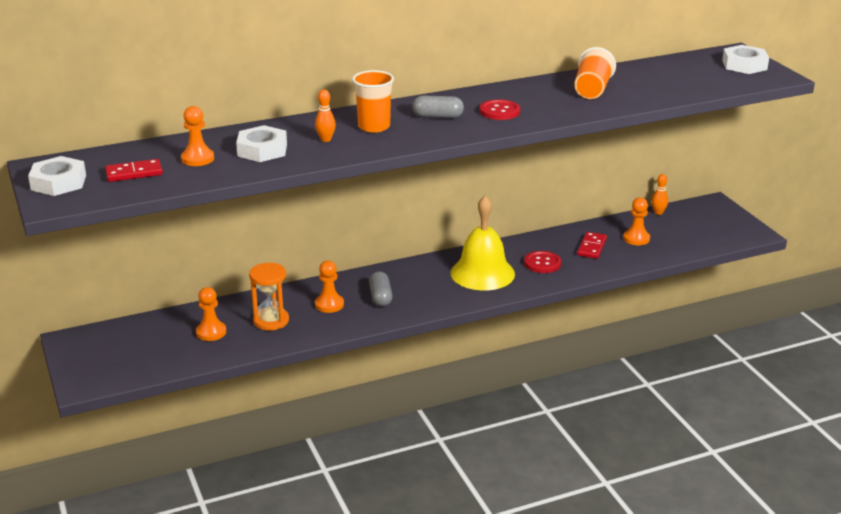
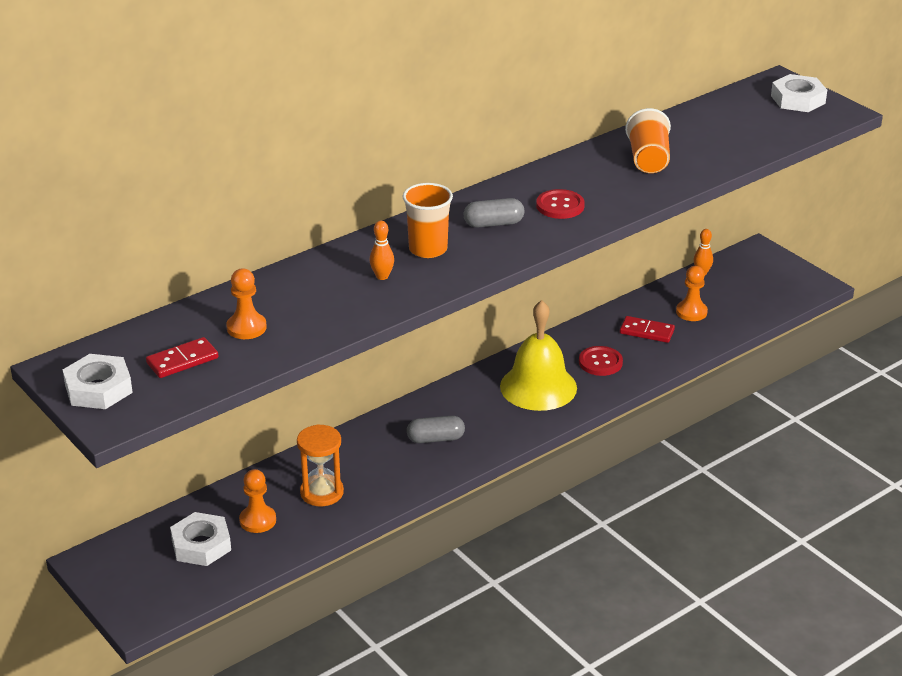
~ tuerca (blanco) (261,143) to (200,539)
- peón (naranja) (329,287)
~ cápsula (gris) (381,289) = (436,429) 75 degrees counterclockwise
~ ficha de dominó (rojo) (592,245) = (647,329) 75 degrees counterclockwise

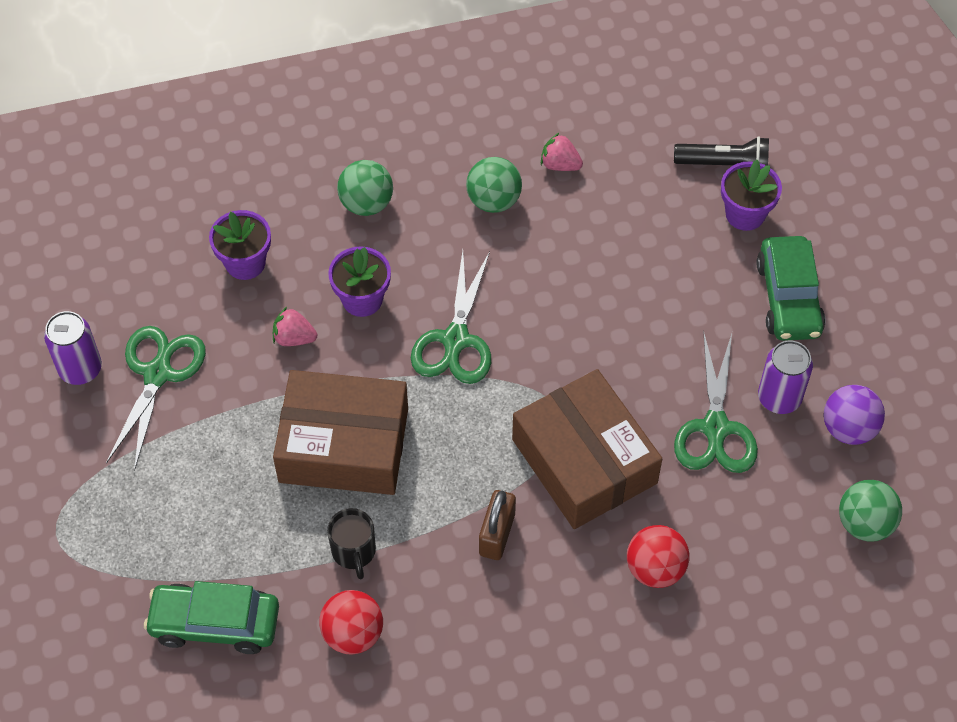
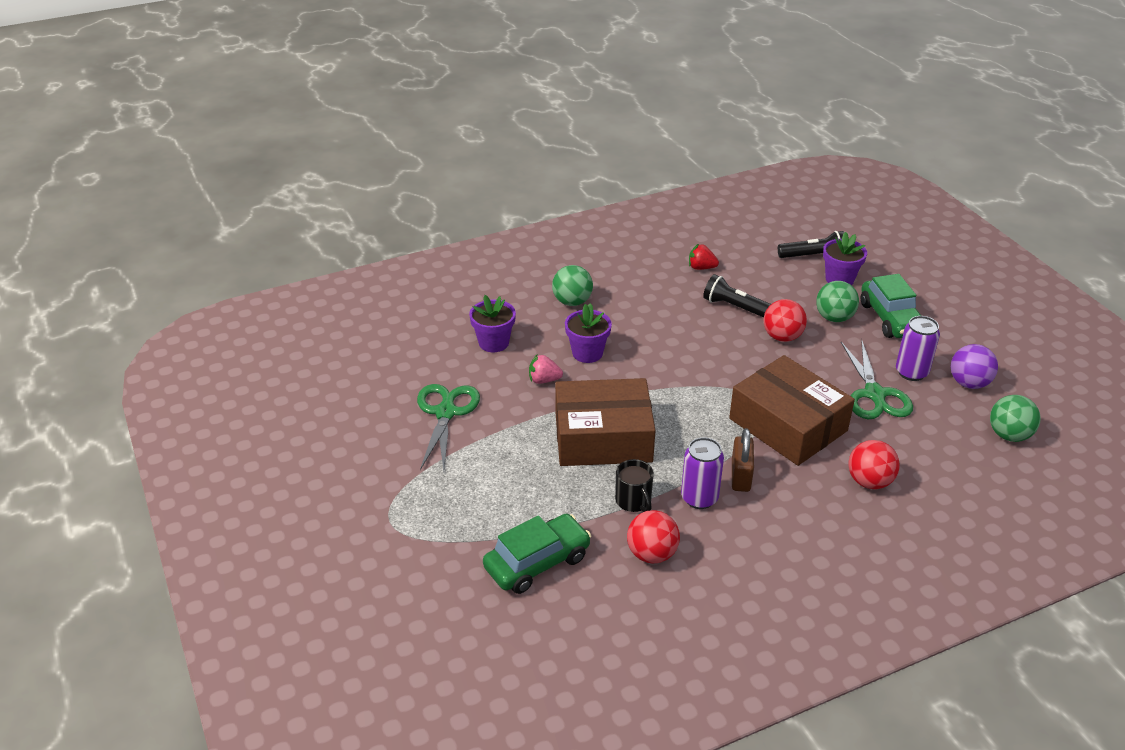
~ lata (morado) (73,348) to (702,473)
~ coche (verde) (211,617) = (537,554) 150 degrees clockwise
- tijeras (verde) (451,317)
~ pelota (verde) (494,185) to (837,301)
~ fresa (rosa) (562,151) to fresa (rojo) (704,257)
+ lámpara de mano (negro) (737,296)
+ pelota (rojo) (785,320)

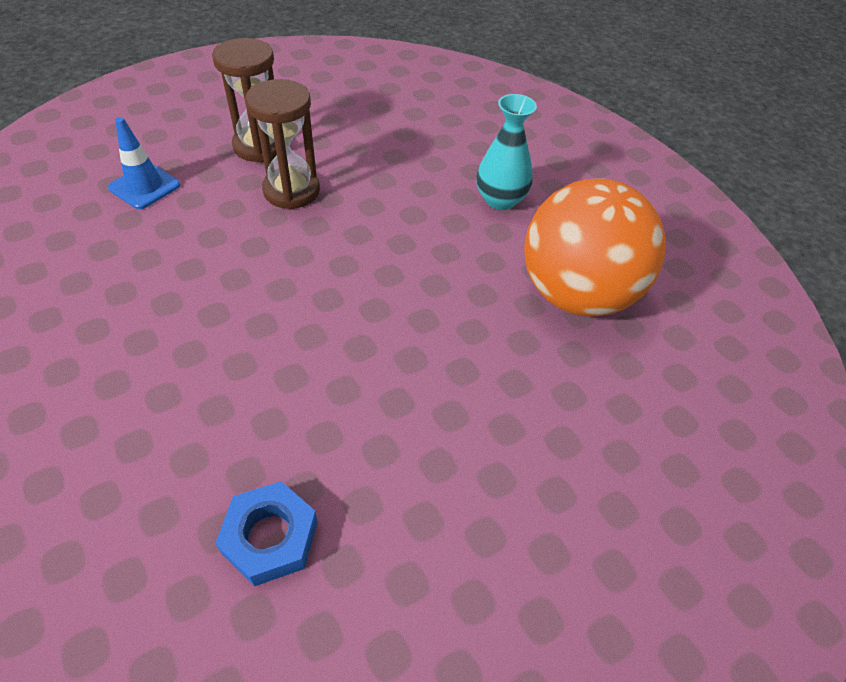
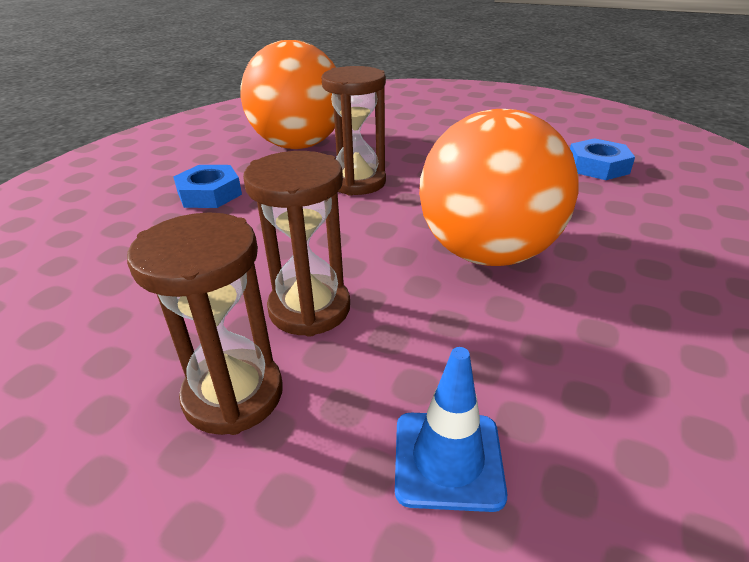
~ florero (turquesa) (506,152) to tuerca (azul) (207,186)
+ reloj de arena (marrón) (353,131)
+ pelota (naranja) (498,187)

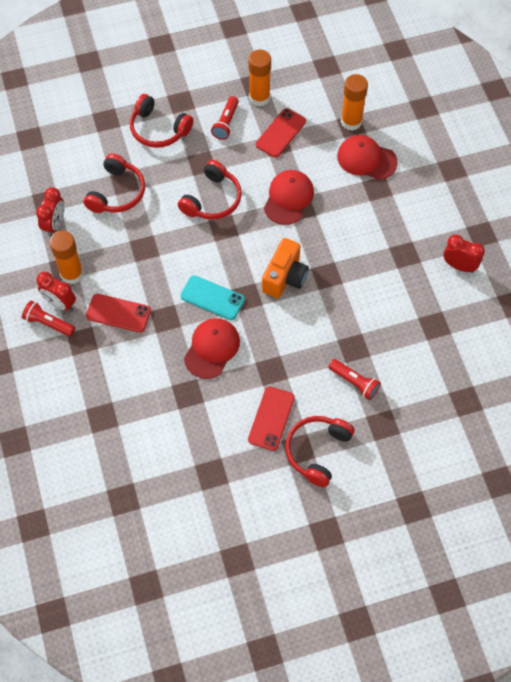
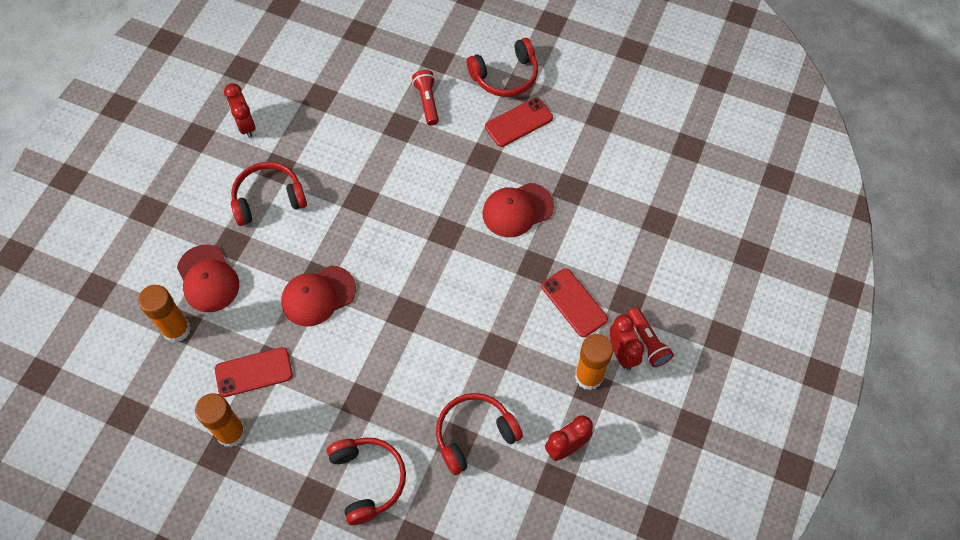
~ auriculares (rojo) (210,190) to (269,194)
- móvil (turquesa) (212,297)
- lámpara de mano (rojo) (225,118)
- cámara (naranja) (285,268)

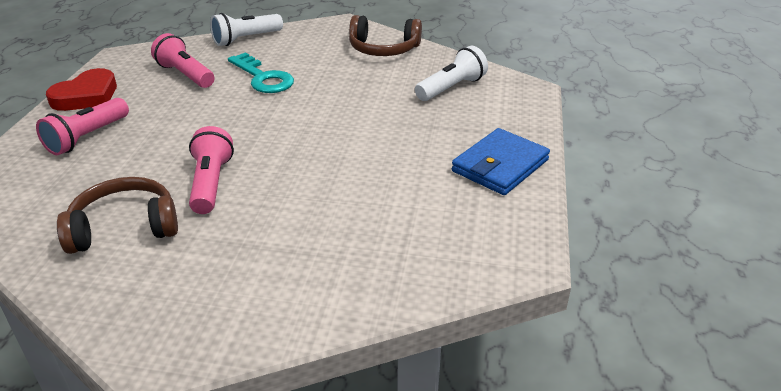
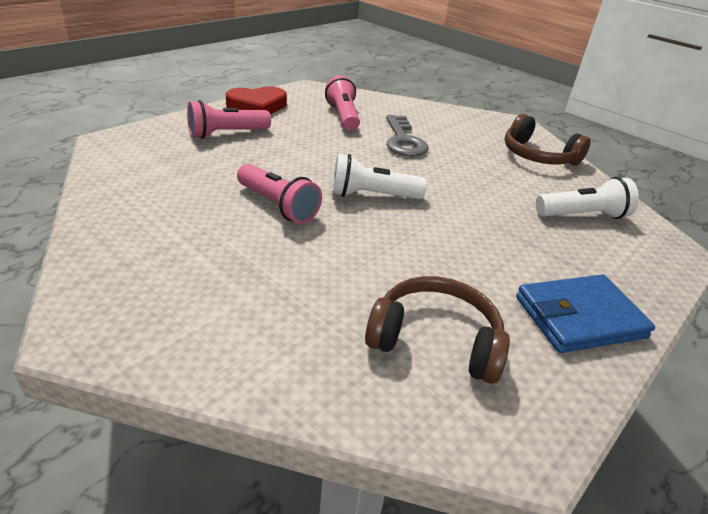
~ auriculares (marrón) (117,215) to (437,330)
~ lámpara de mano (rosa) (211,170) = (279,194) 105 degrees clockwise
~ lámpara de mano (blanco) (246,29) to (379,176)
~ llave (turquesa) (261,72) to llave (gris) (407,136)

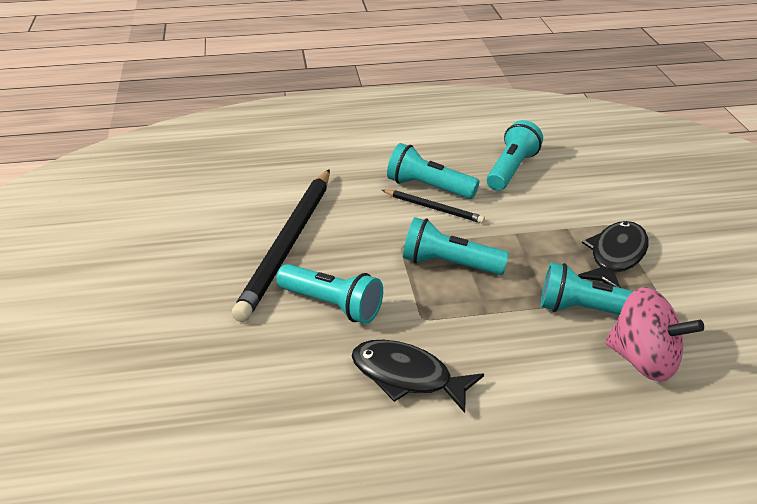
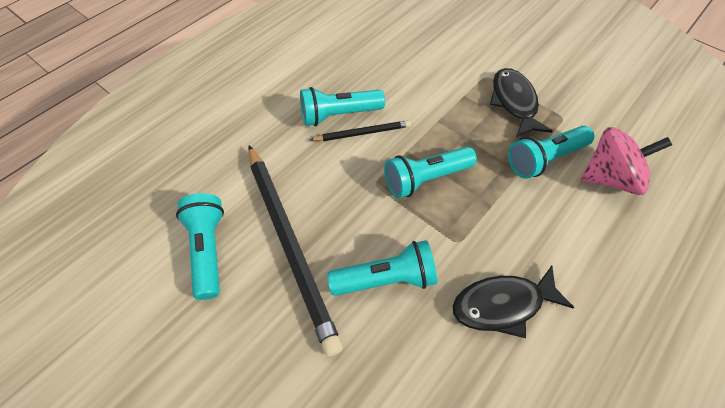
~ lámpara de mano (turquesa) (515,155) to (200,246)

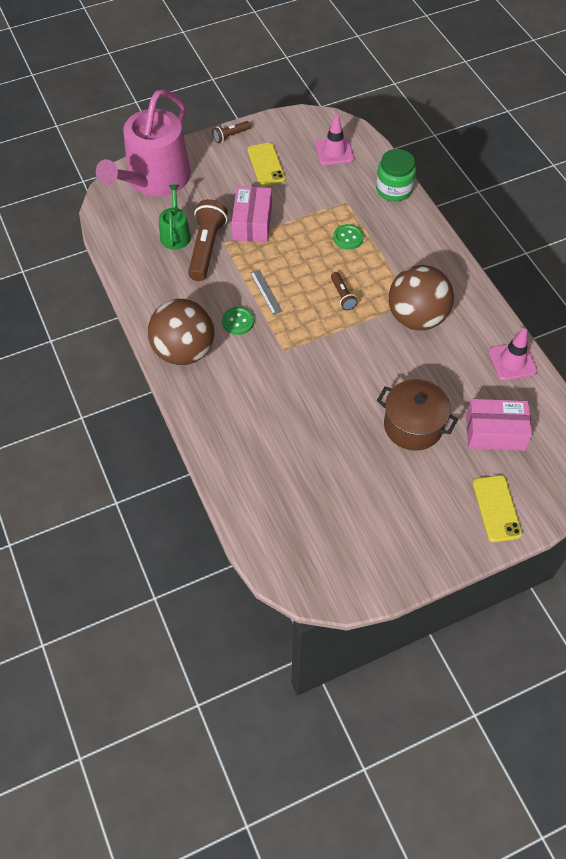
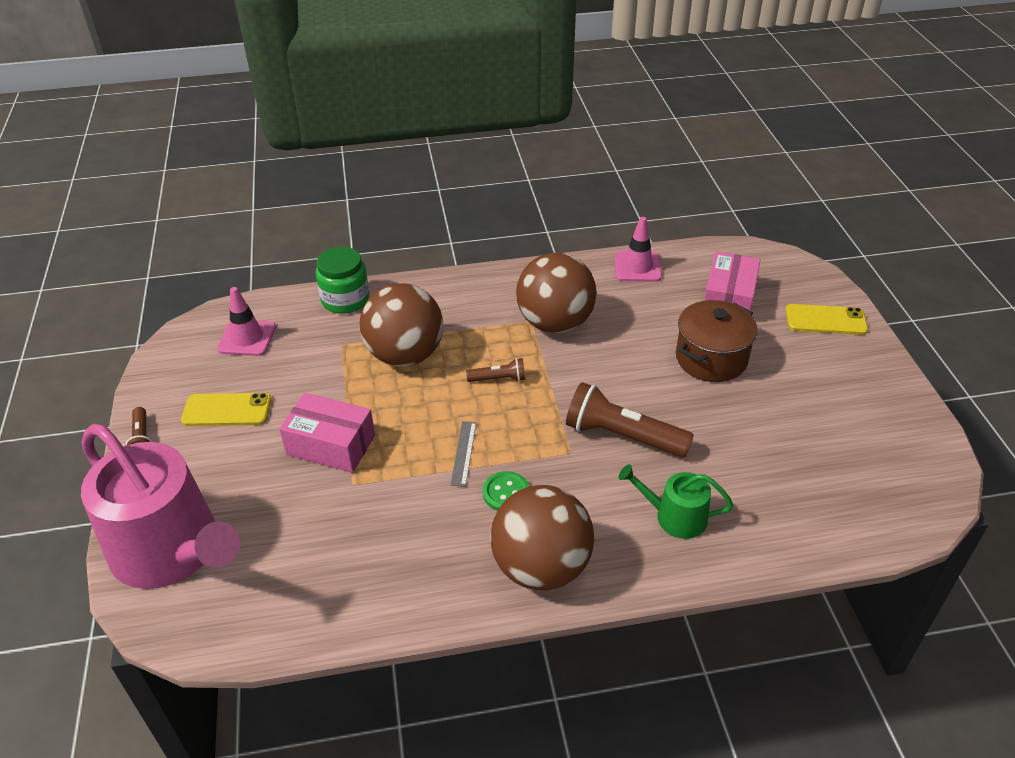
~ regadera (verde) (175,217) to (676,501)
~ lámpara de mano (marrón) (208,240) to (630,419)
~ regla (gris) (266,292) = (463,454) 75 degrees counterclockwise
~ botón (verde) (348,237) to pelota (marrón) (401,325)

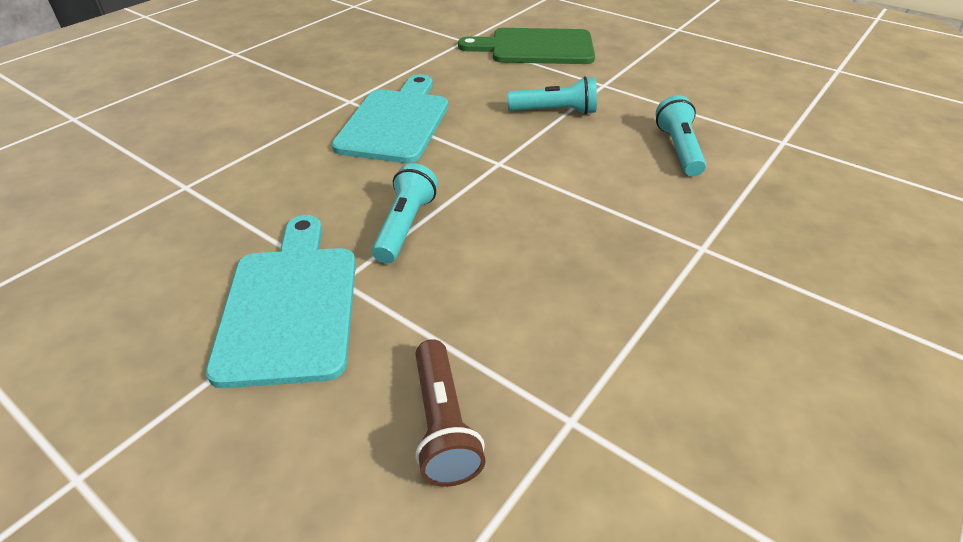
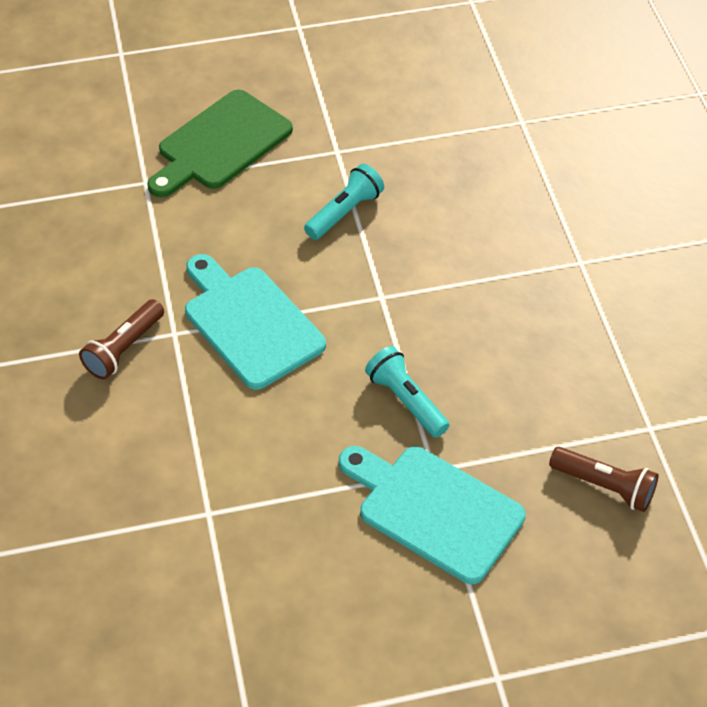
- lámpara de mano (turquesa) (681,135)
+ lámpara de mano (marrón) (121,339)

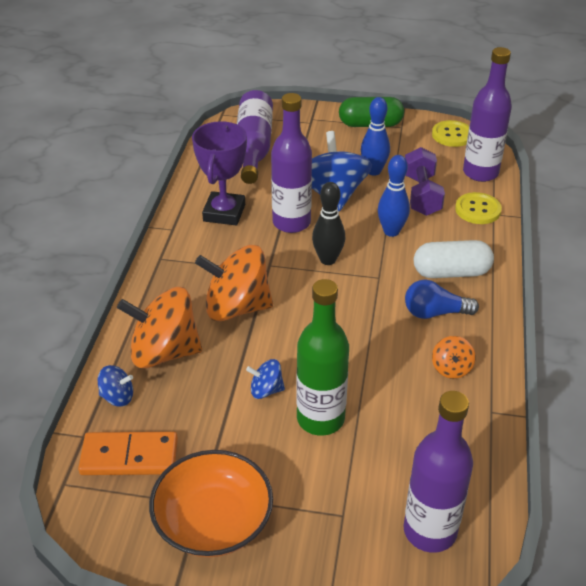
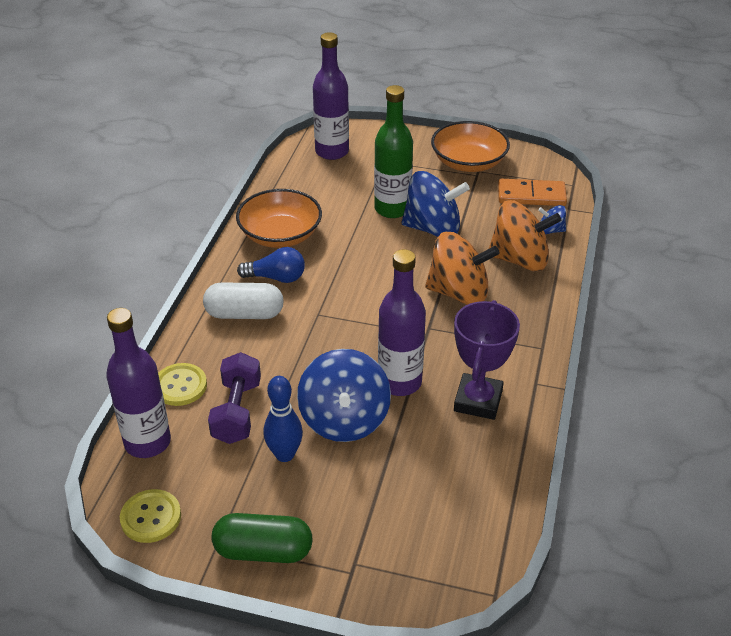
- botella (morado) (255,137)
~ peonza (azul) (265,379) = (436,204) x2.15
- bolo (negro) (328,223)
- bolo (azul) (394,196)
~ peonza (naranja) (454,357) to cuenco (naranja) (279,218)

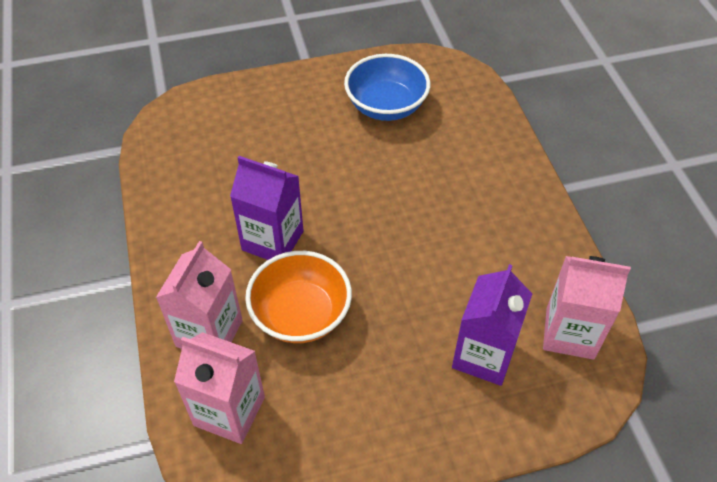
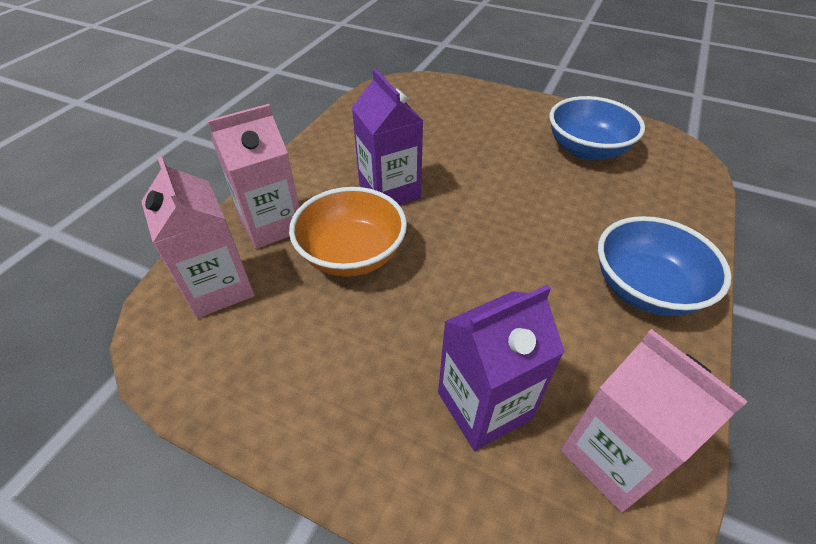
+ cuenco (azul) (665,266)

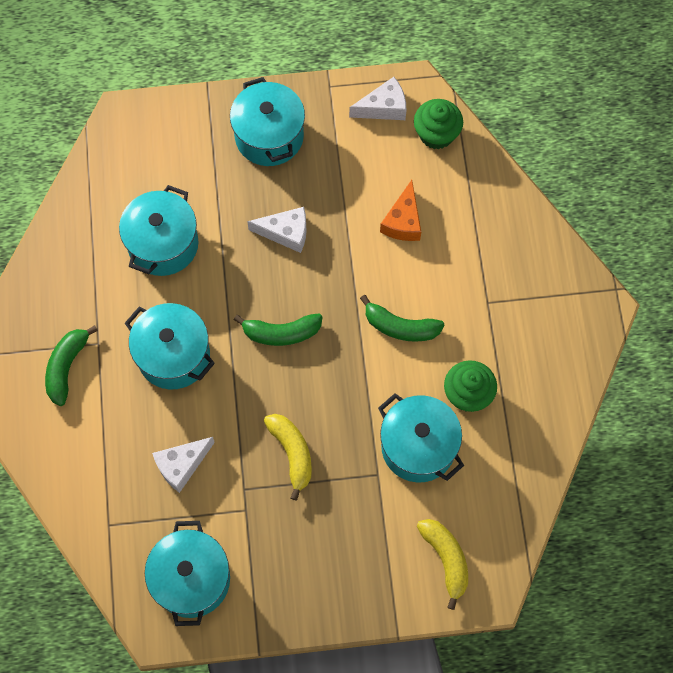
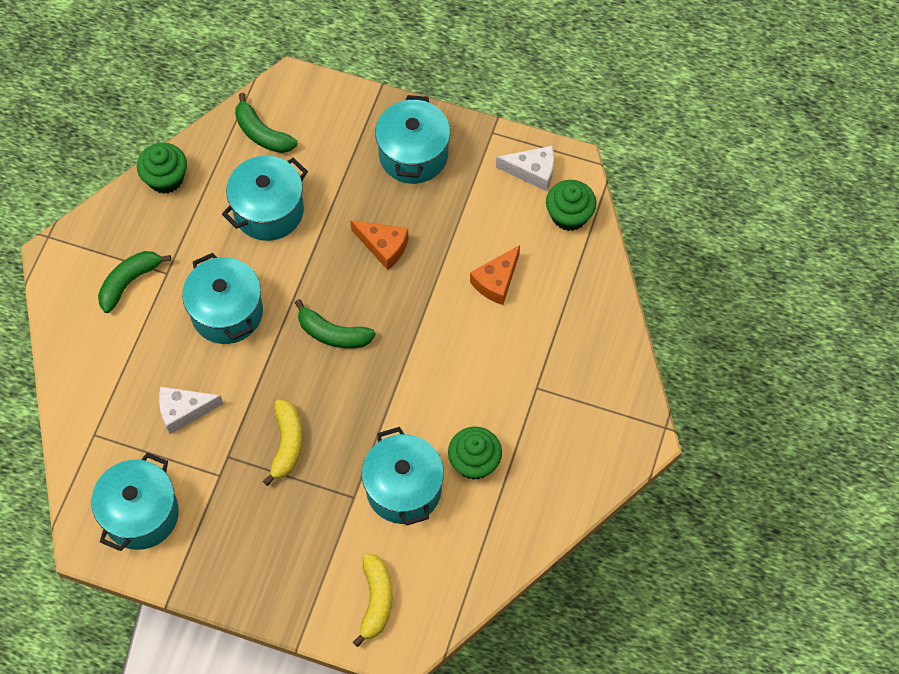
~ queso (blanco) (277,230) to queso (naranja) (379,245)
~ plátano (verde) (402,318) to (266,123)
+ magdalena (verde) (162,168)

